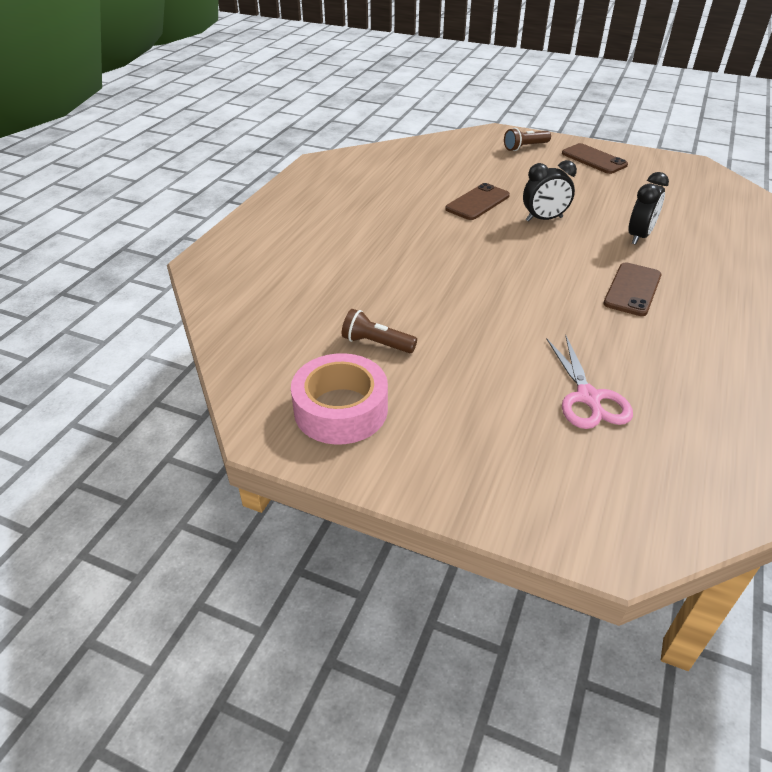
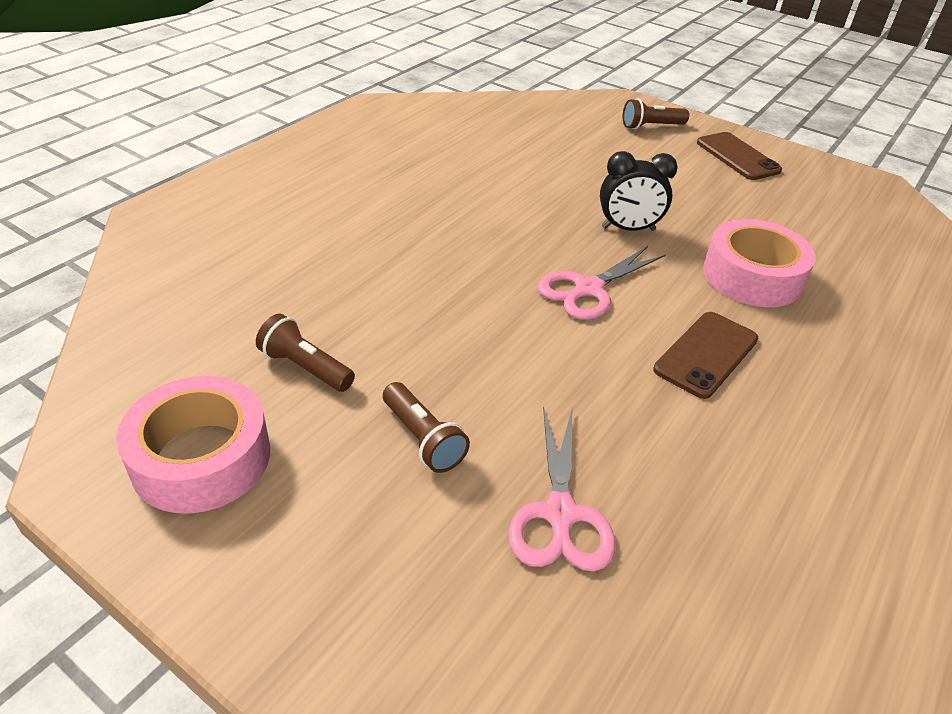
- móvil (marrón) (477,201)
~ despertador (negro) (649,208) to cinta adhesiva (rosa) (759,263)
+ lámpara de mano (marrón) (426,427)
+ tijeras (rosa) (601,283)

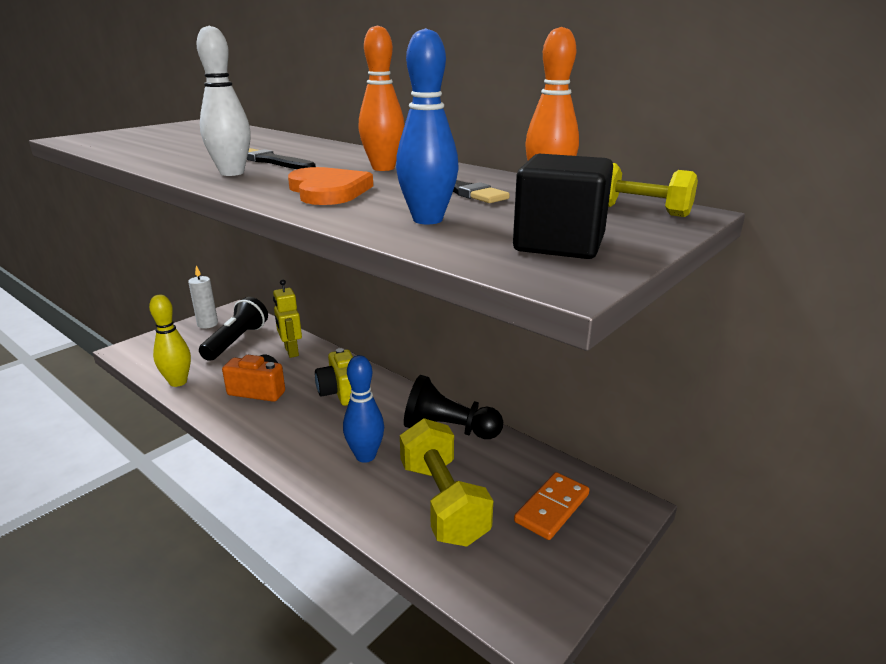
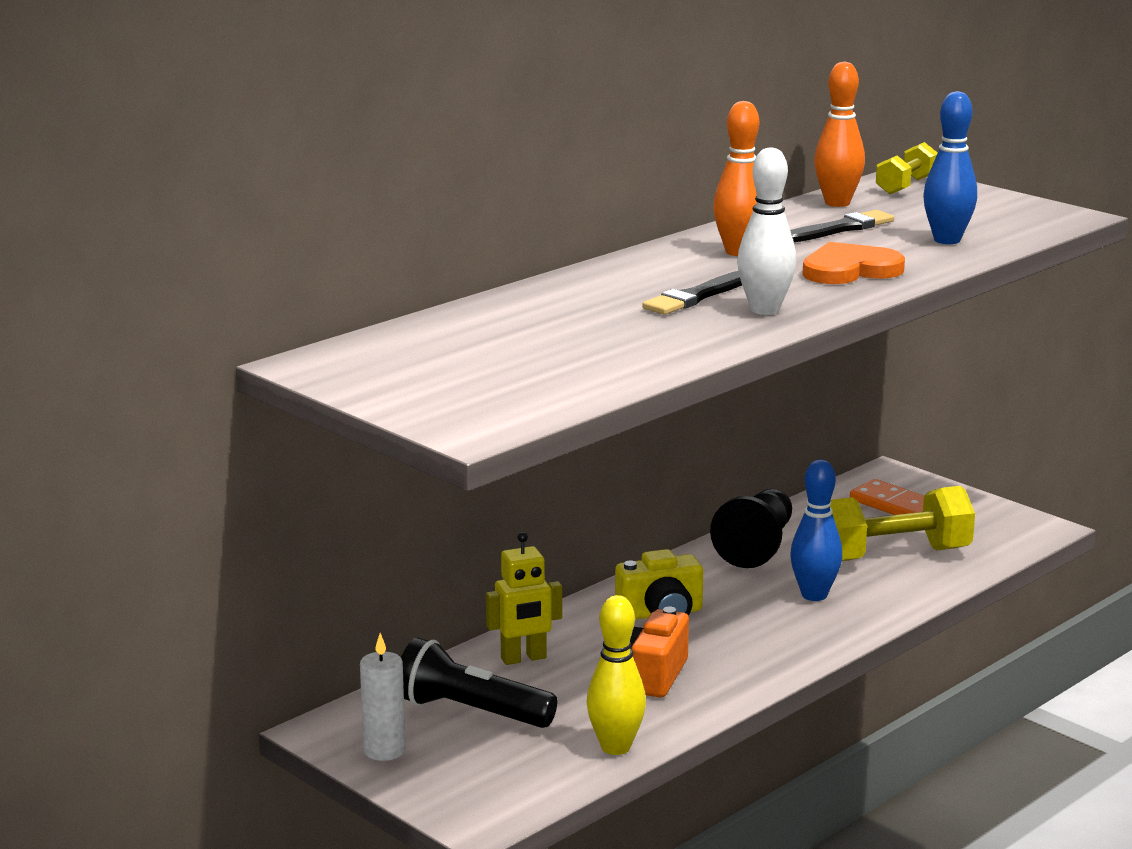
- cubo (negro) (563,206)

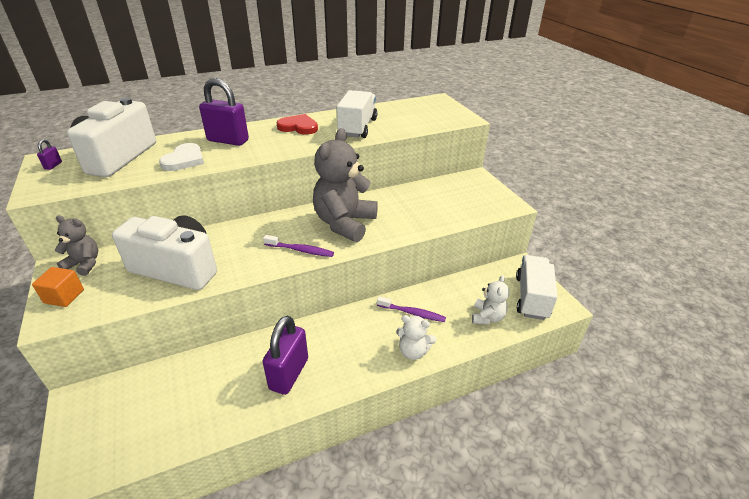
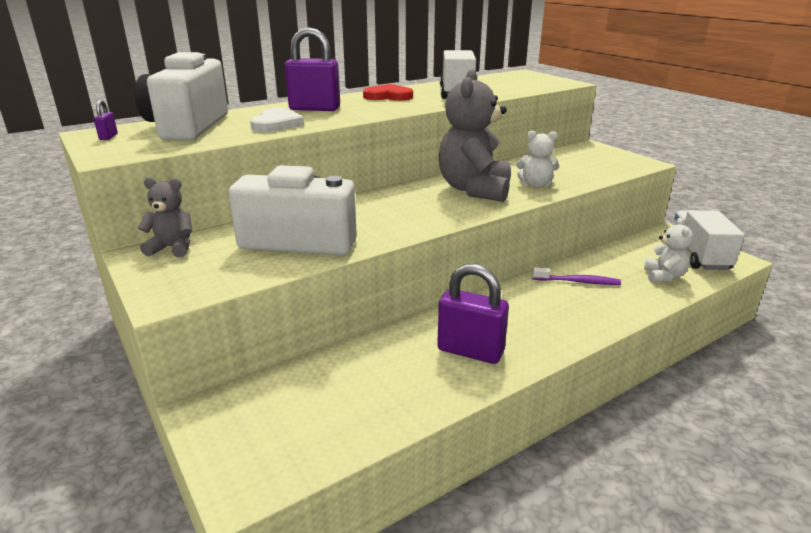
- cubo (naranja) (58,287)
- cepillo de dientes (morado) (298,246)
~ candado (morado) (285,355) = (473,314) 75 degrees counterclockwise
~ osito (blanco) (416,337) to (537,159)

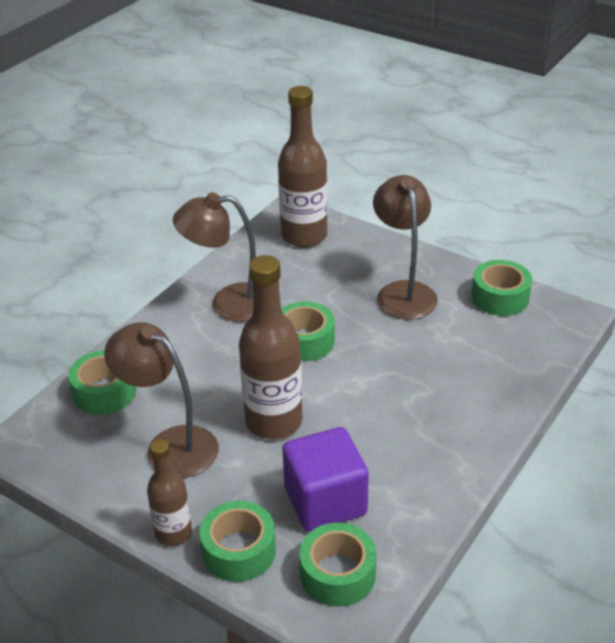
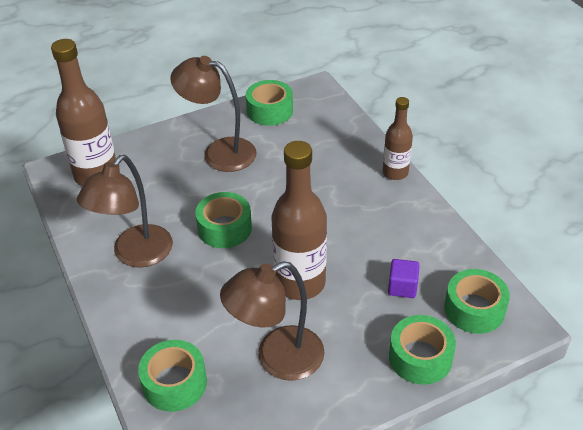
~ botella (marrón) (169,493) to (398,138)
~ cubo (morado) (325,479) = (404,278) x0.49

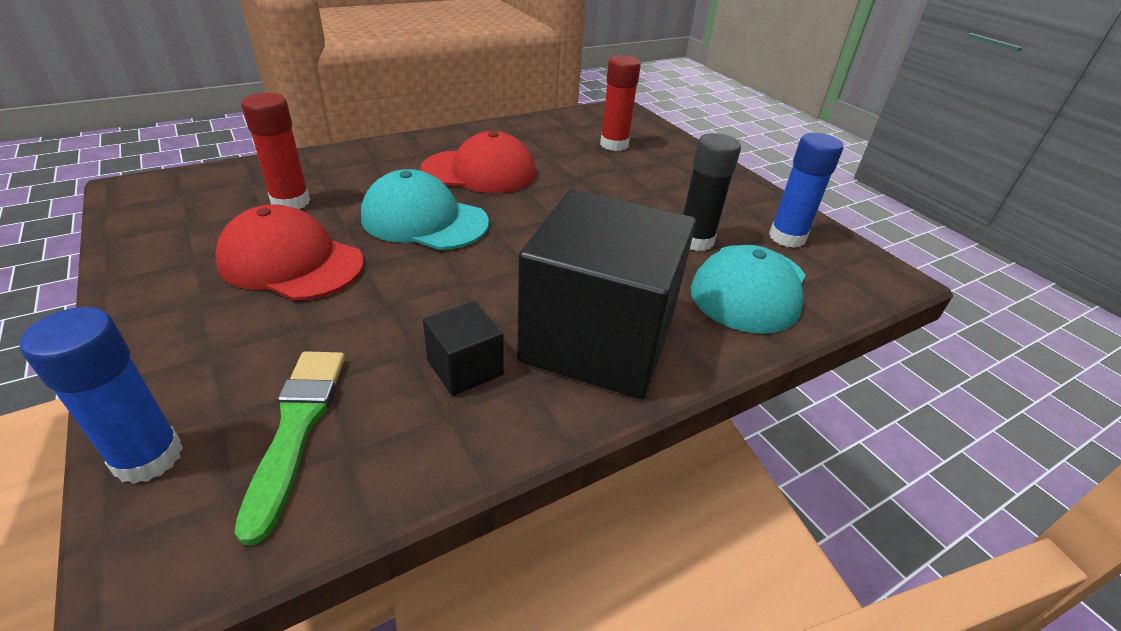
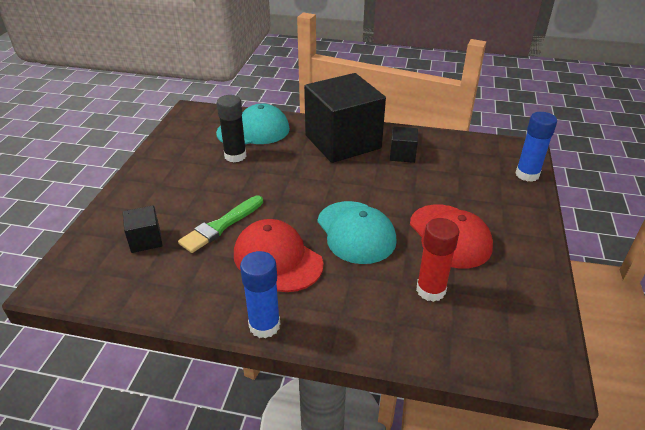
~ pincel (verde) (289,448) to (220,224)
~ barra de pegamento (rojo) (620,103) to cubo (negro) (143,229)
~ barra de pegamento (azul) (806,190) to (260,295)

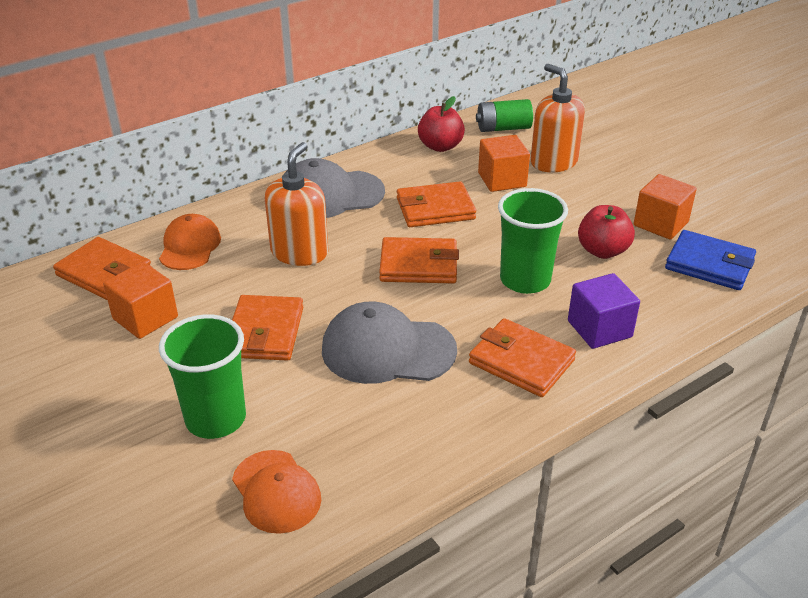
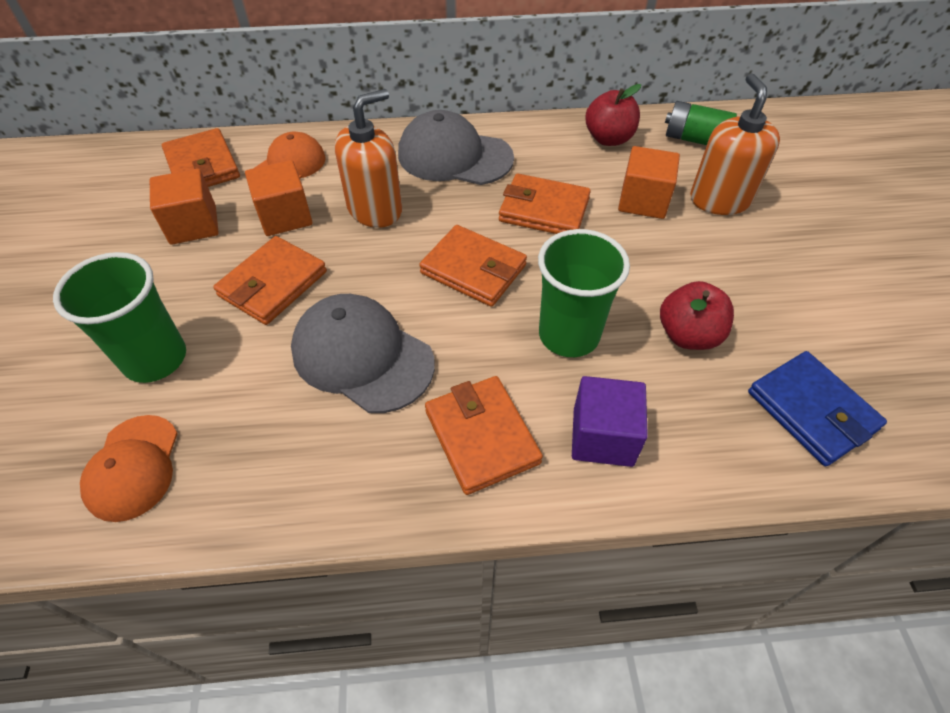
~ cubo (naranja) (665,207) to (279,198)

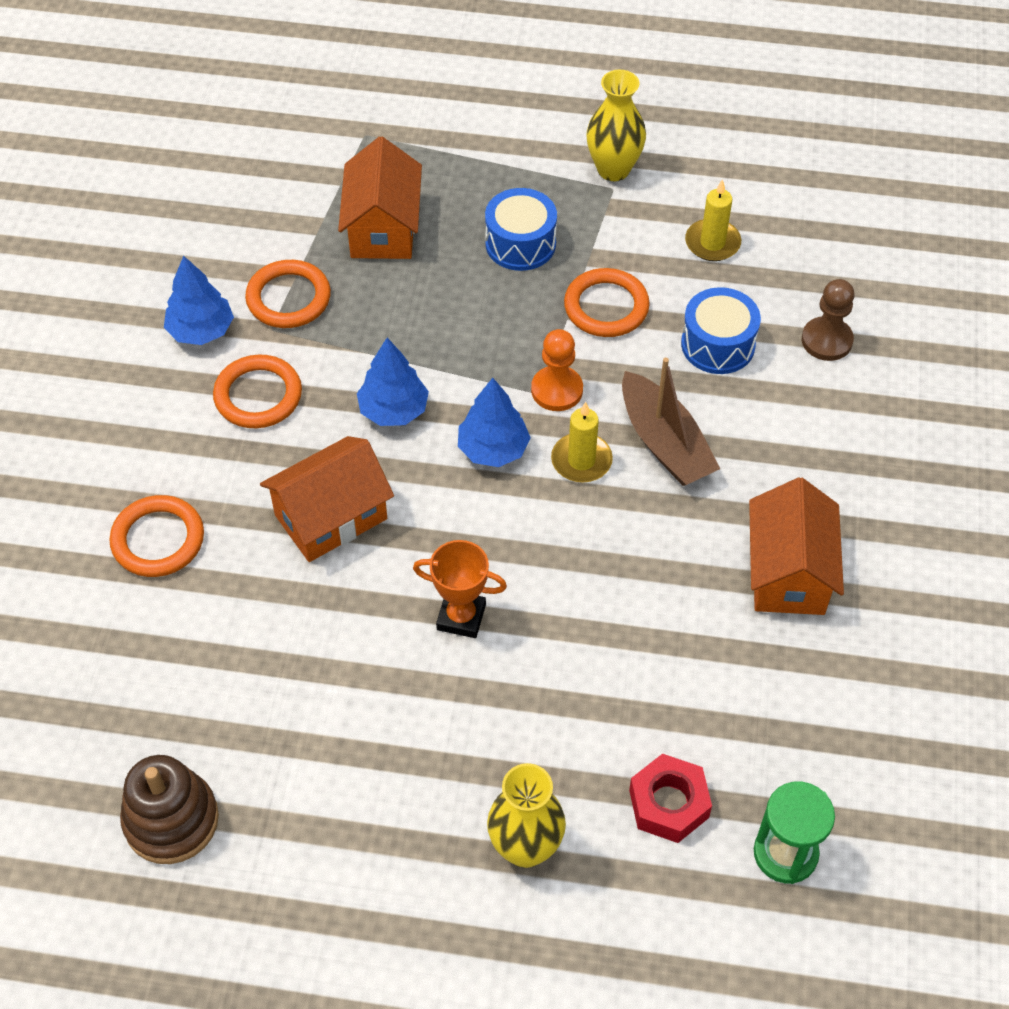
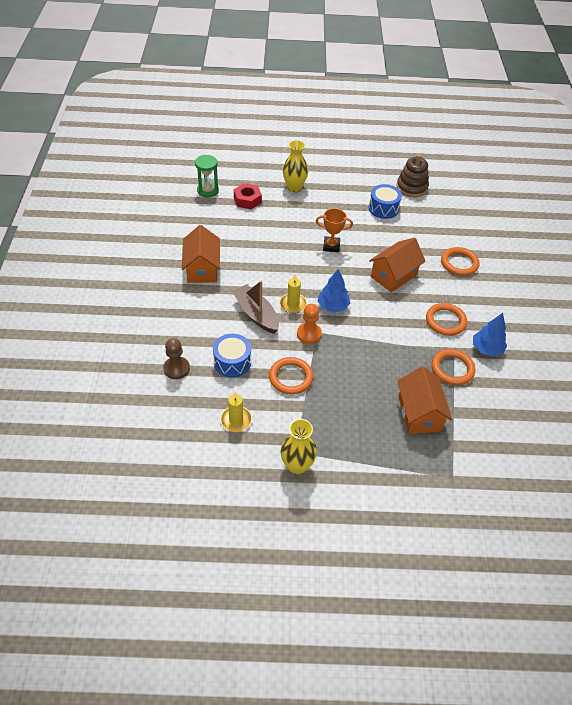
- árbol (azul) (393,382)
~ tambor (azul) (521,229) to (385,201)

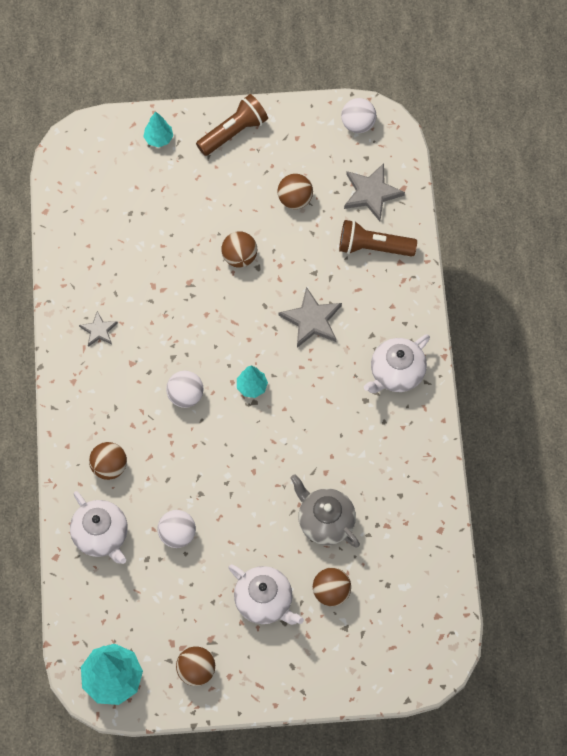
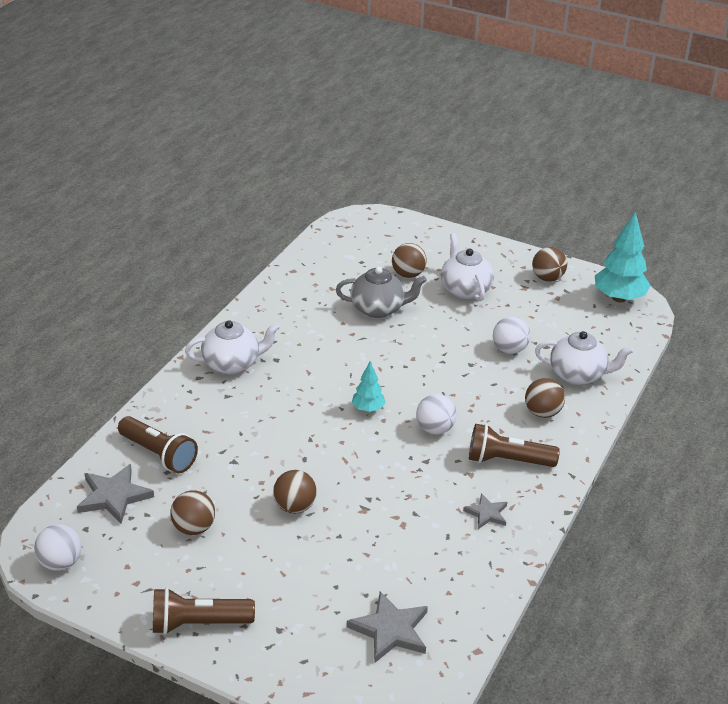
~ tetera (blanco) (99,527) = (584,358) 105 degrees clockwise
- árbol (turquesa) (158,129)
~ estrella (gris) (310,317) to (387,627)
~ tetera (gris) (325,511) = (381,292) 75 degrees counterclockwise
+ lámpara de mano (marrón) (514,445)

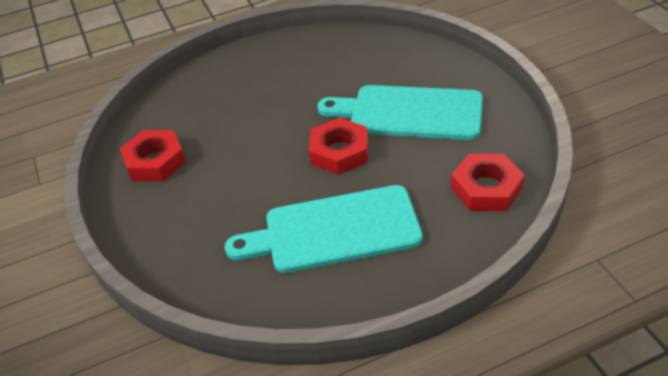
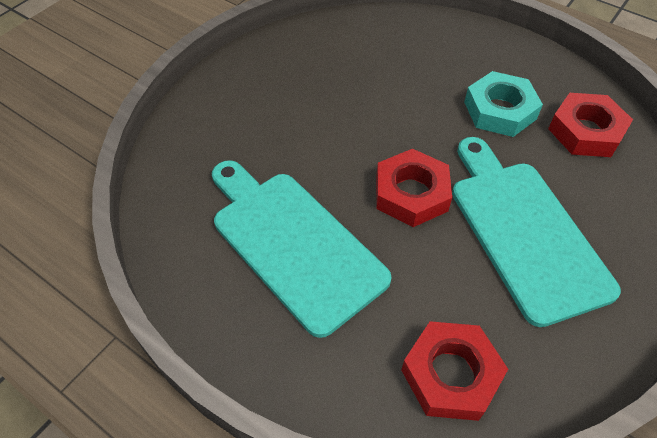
~ tuerca (rojo) (153,155) to (590,125)
+ tuerca (turquesa) (503,104)

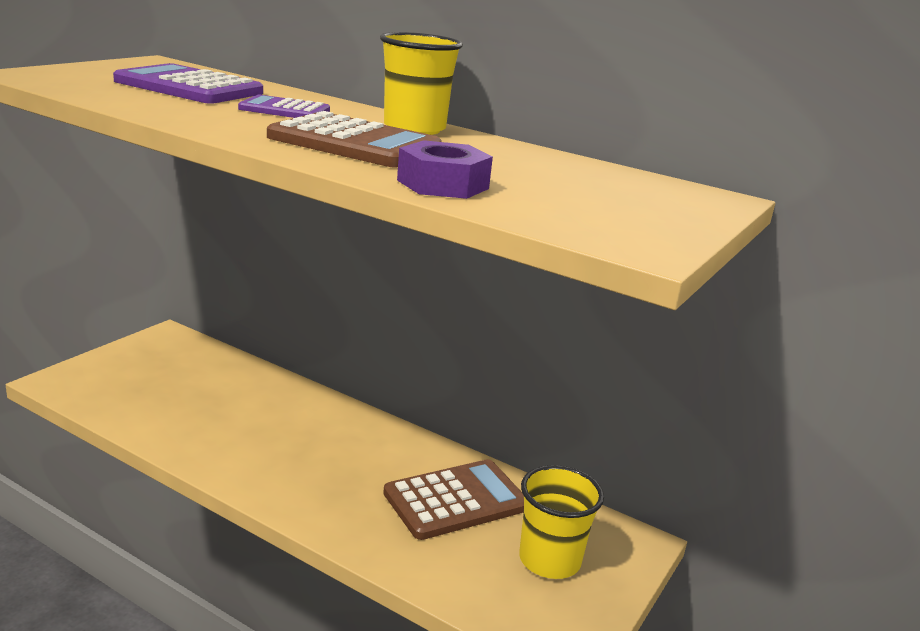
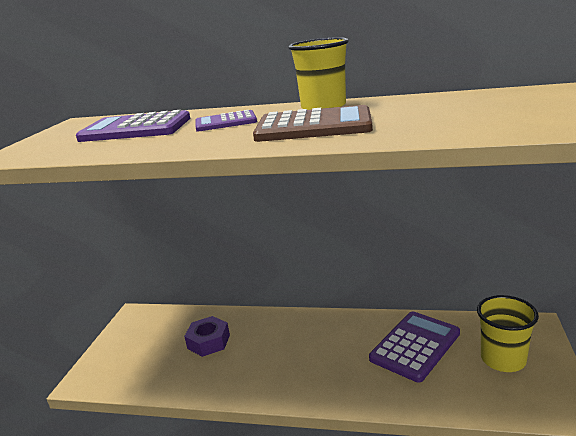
~ calculadora (marrón) (453,499) to calculadora (morado) (414,347)
~ tuerca (morado) (445,169) to (207,336)

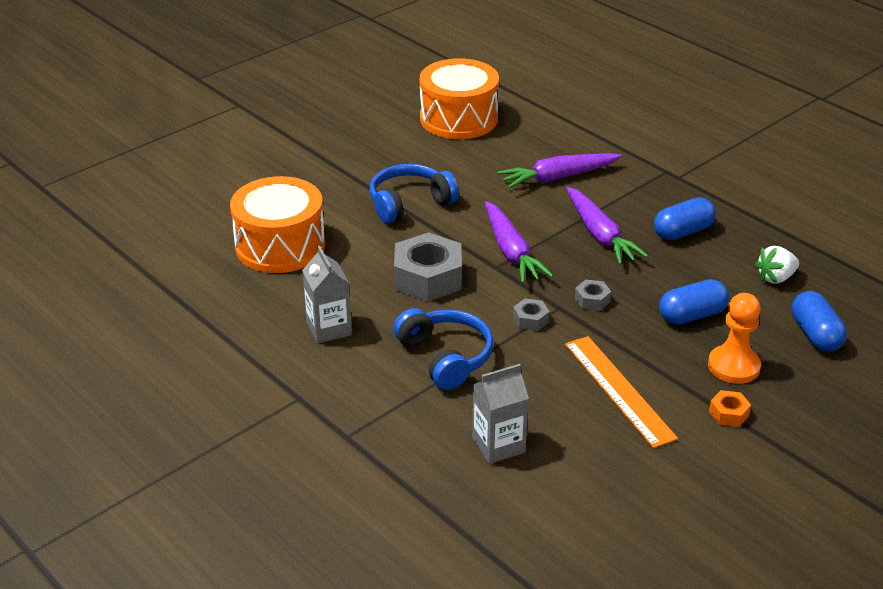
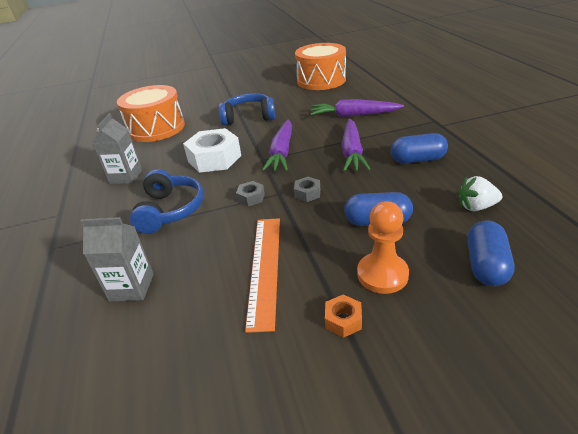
~ tuerca (gris) (428,267) to tuerca (blanco) (212,150)

